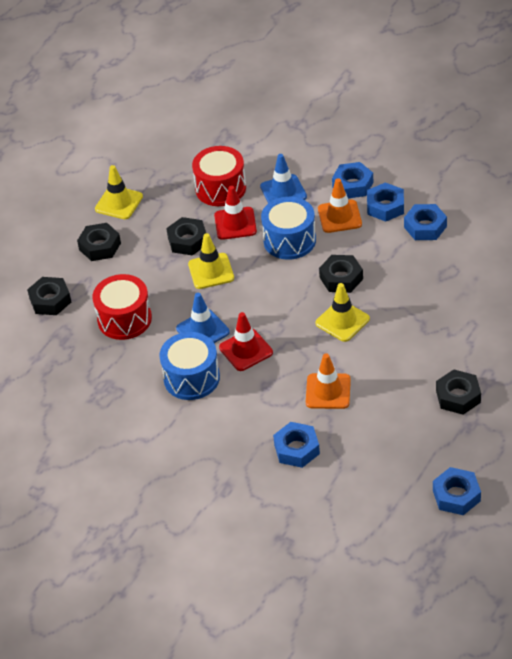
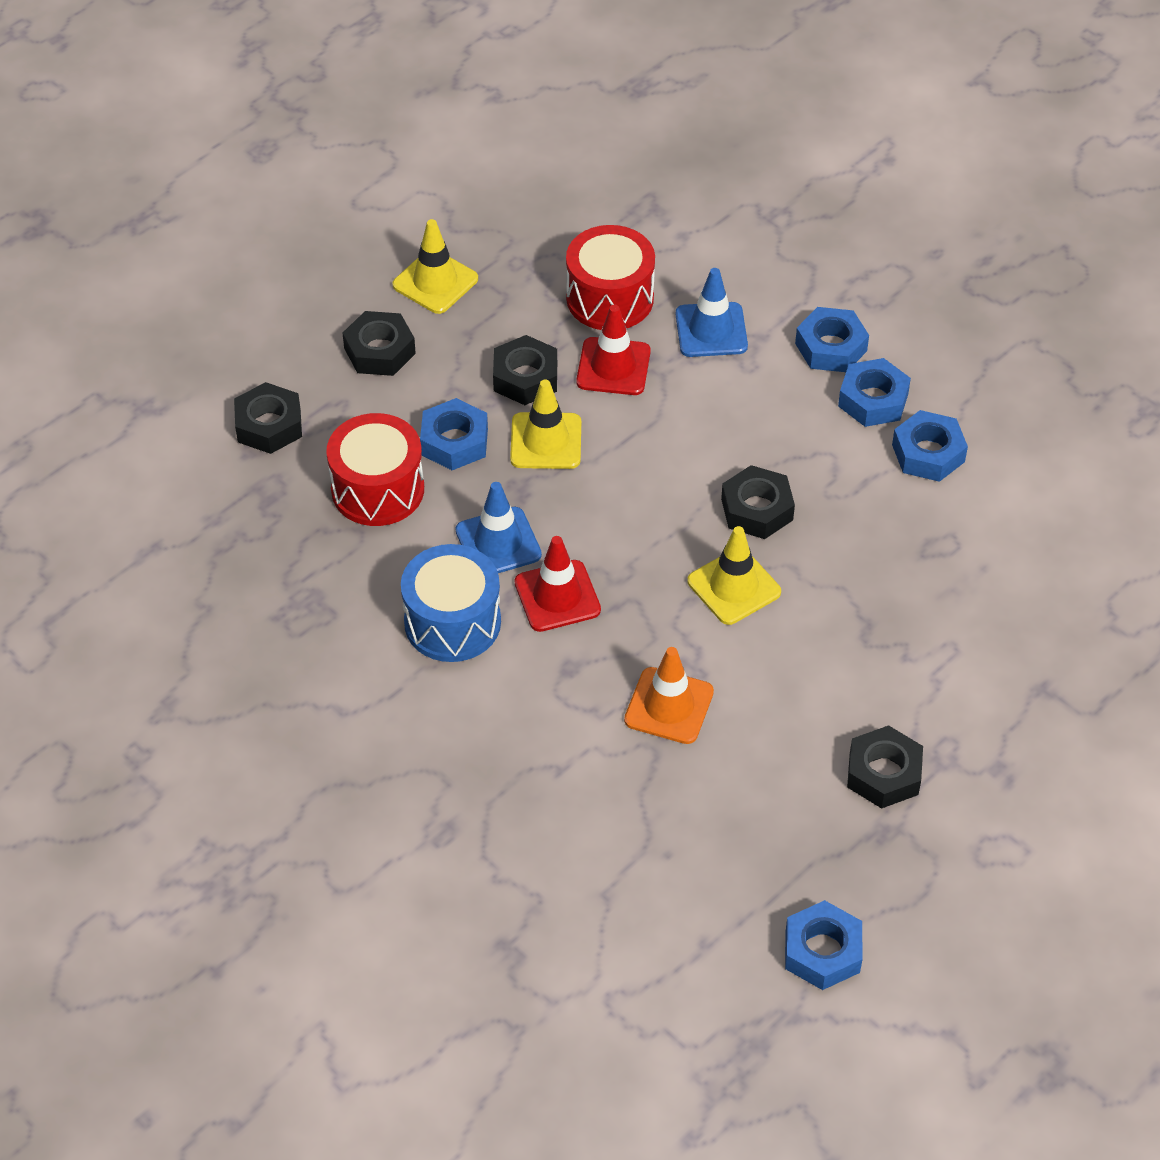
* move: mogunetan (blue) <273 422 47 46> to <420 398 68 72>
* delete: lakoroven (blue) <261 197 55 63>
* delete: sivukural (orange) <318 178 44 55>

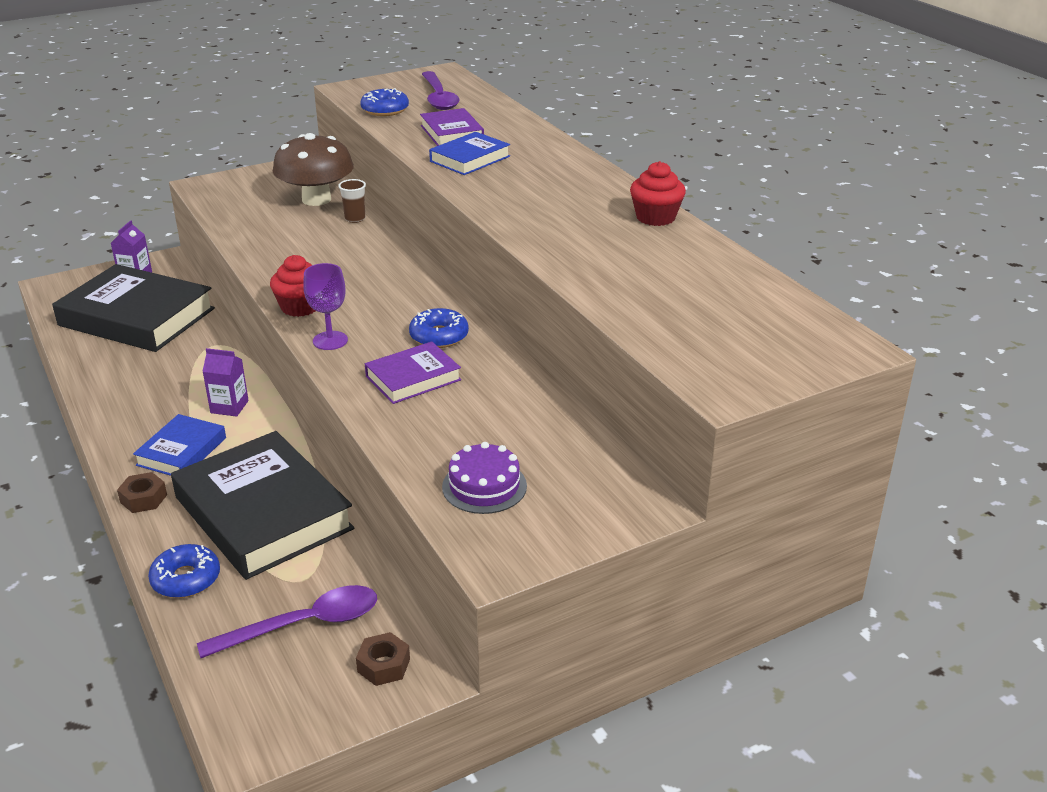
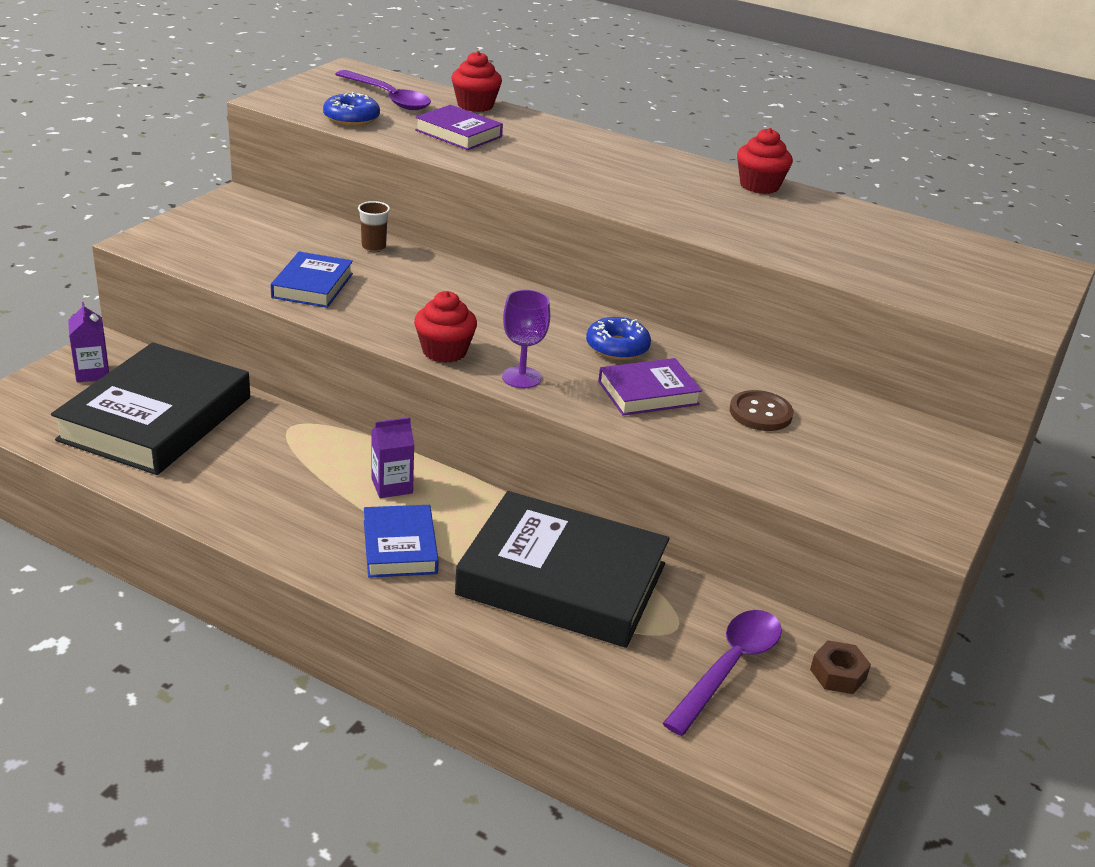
* rotate: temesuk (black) <52 264 163 88> = <51 342 199 133> 60 degrees counterclockwise
* move: temesuk (blue) <429 132 81 43> to <271 251 82 57>
* insert: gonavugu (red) <451 51 51 61>
* rotate: temesuk (purple) <365 341 96 63> = <598 358 104 58> 45 degrees clockwise
* insert: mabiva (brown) <730 390 64 41>
* delete: mogunetan (brown) <117 472 50 41>
* delete: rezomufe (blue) <148 544 72 54>
* delete: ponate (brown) <273 133 81 73>
* delete: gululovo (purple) <442 442 85 72>

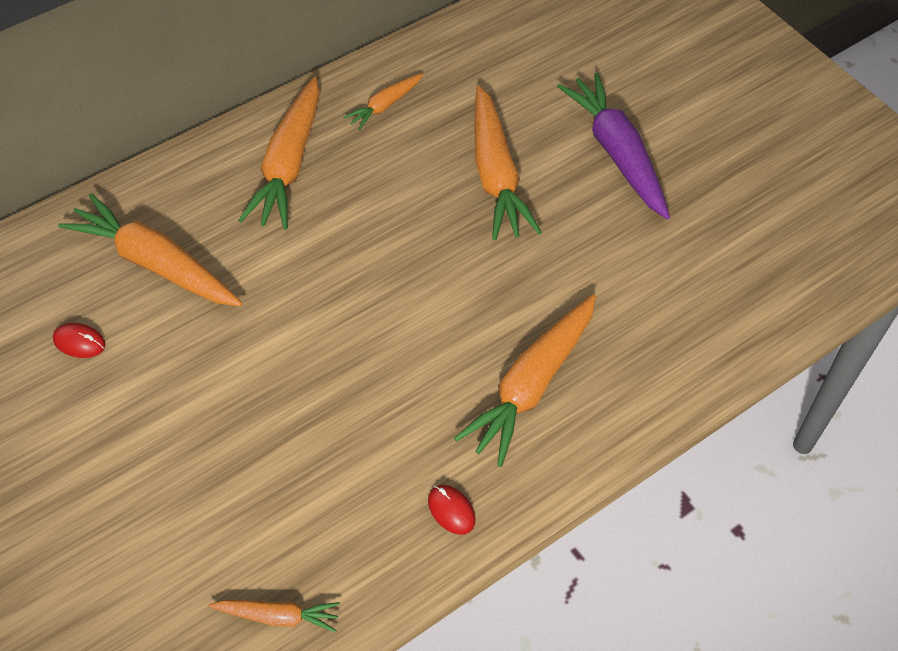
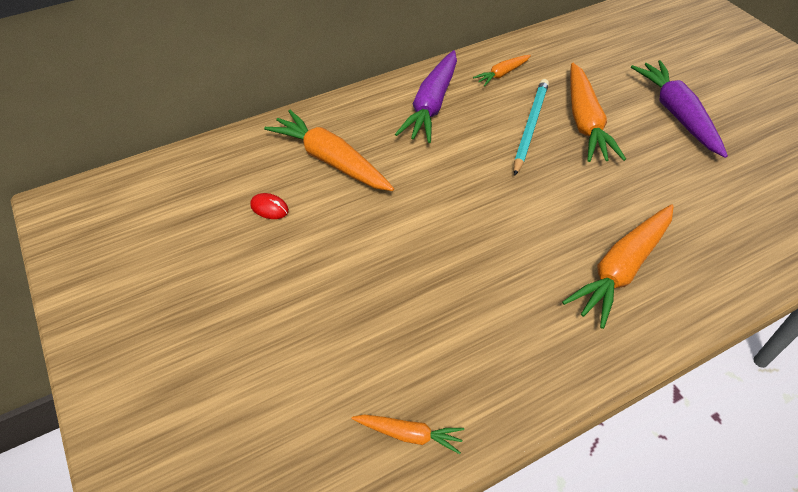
* recolor: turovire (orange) <238 77 82 153> to turovire (purple) <395 50 62 93>
* insert: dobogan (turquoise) <514 79 35 97>
* delete: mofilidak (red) <428 485 47 50>

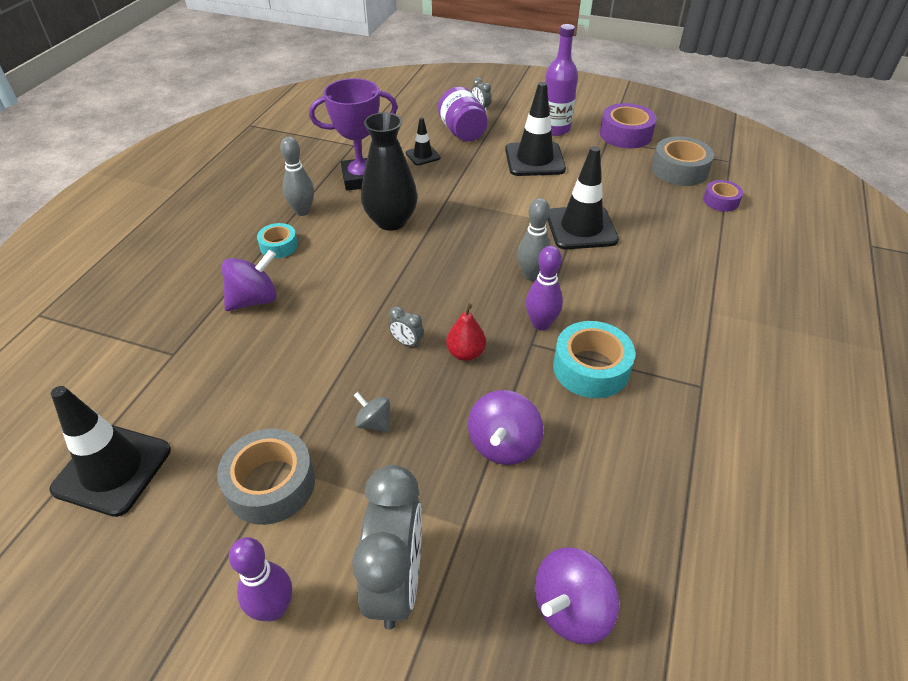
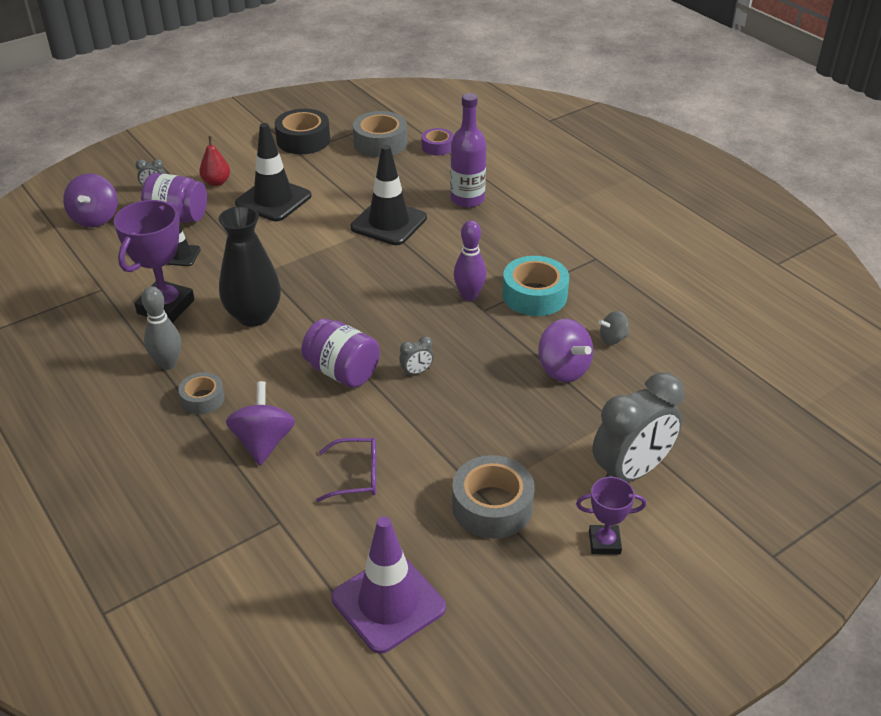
* move: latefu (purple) <535 547 84 98> to <63 173 55 54>
* recolor: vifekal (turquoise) <257 223 41 35> to vifekal (grey) <178 372 47 42>
* move: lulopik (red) <446 303 40 58> to <199 136 31 50>
* recolor: vifekal (purple) <600 103 57 46> to vifekal (black) <275 109 55 45>
* insert: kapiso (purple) <301 318 79 70>
* insert: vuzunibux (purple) <316 438 60 64>
* recolor: sivukural (black) <49 386 122 131> to sivukural (purple) <331 516 115 138>
* move: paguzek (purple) <545 24 33 112> to <450 93 36 115>
* replace: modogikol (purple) <229 537 63 84> to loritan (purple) <576 477 70 78>
* rotate: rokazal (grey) <352 465 70 165> = <592 373 92 109> 105 degrees clockwise
* move: latefu (grey) <354 392 36 41> to <598 311 31 34>
* delete: modogikol (grey) <517 198 34 83>

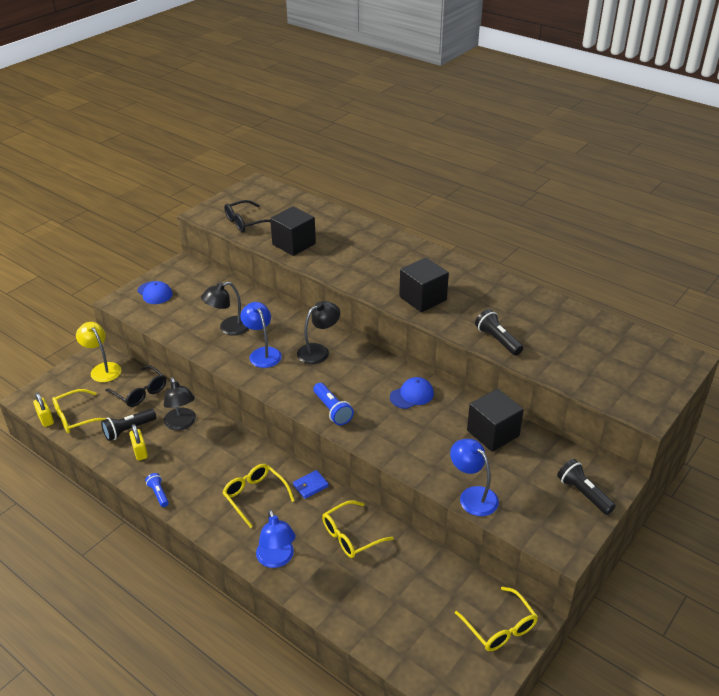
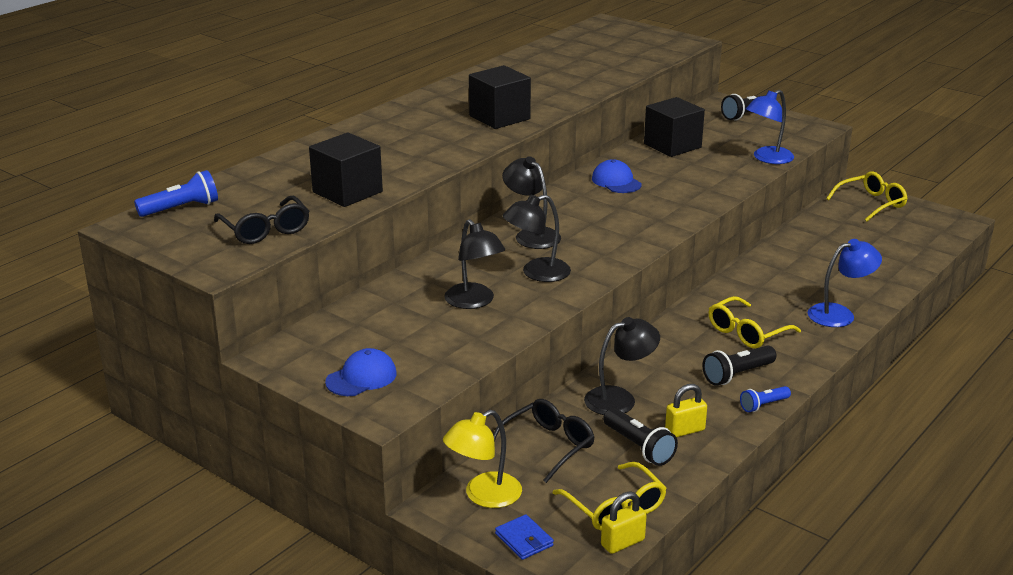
* move: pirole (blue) <313 383 41 42> to <134 170 84 47>
* move: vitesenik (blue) <293 470 36 29> to <495 514 59 46>
* recolor: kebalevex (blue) <240 302 42 66> to kebalevex (black) <503 195 68 87>
* move: pirole (black) <475 309 48 46> to <702 346 74 40>
* delete: vuzunibux (yellow) <322 500 72 58>

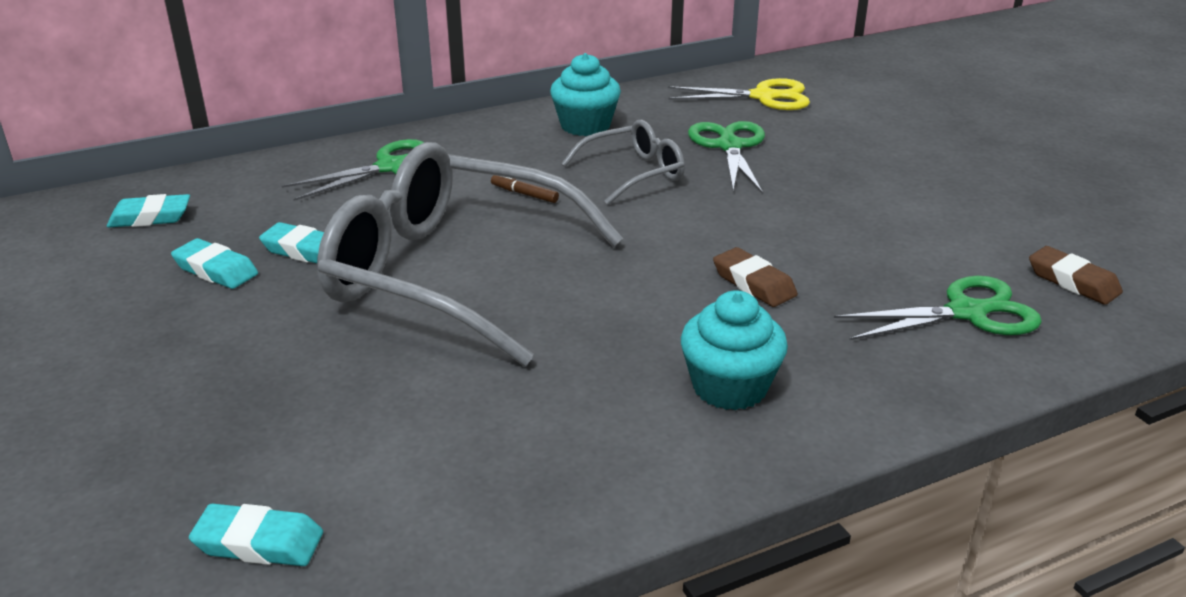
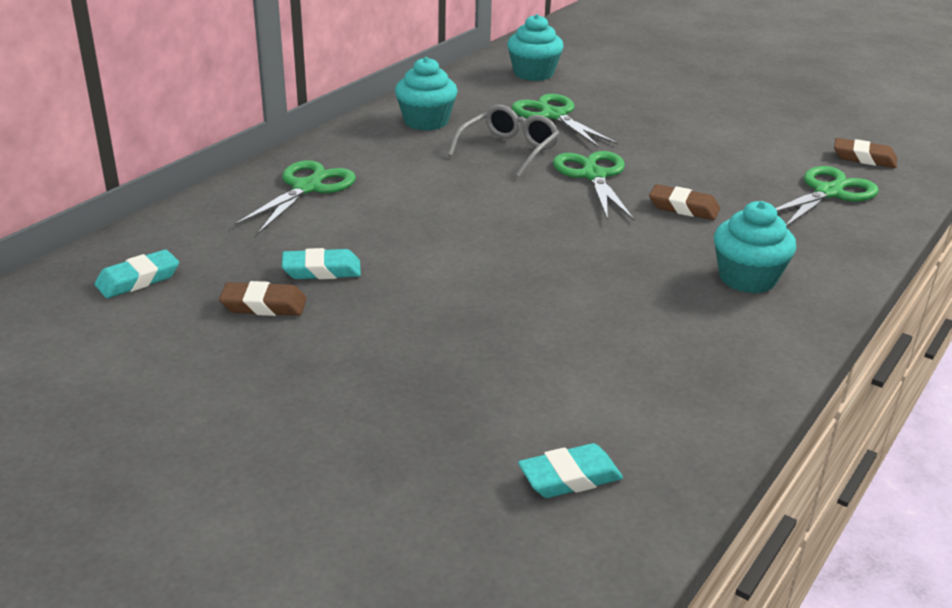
* recolor: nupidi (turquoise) <171 238 87 51> to nupidi (brown) <219 281 88 35>
* replace: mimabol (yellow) <668 78 142 32> to gonavugu (turquoise) <507 14 56 67>
* insert: mimabol (green) <553 151 81 70>
* delete: vuzunibux (grey) <317 142 306 224>
* delete: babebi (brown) <491 175 68 28>

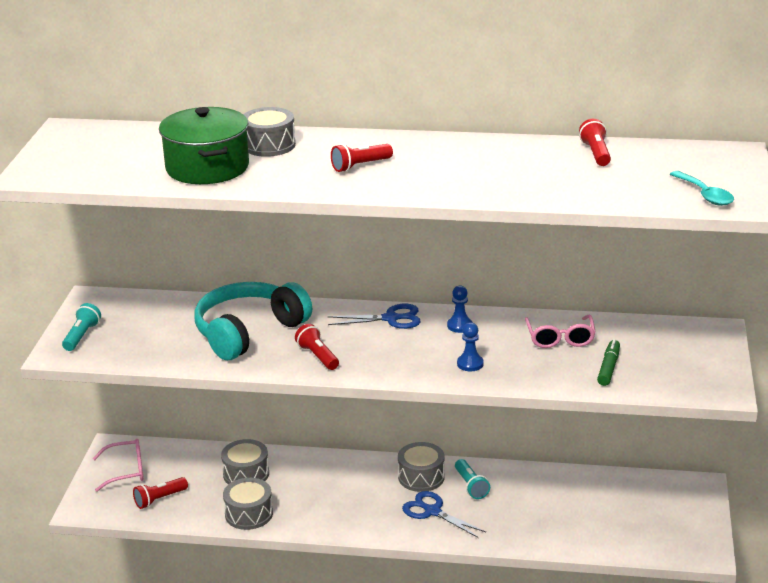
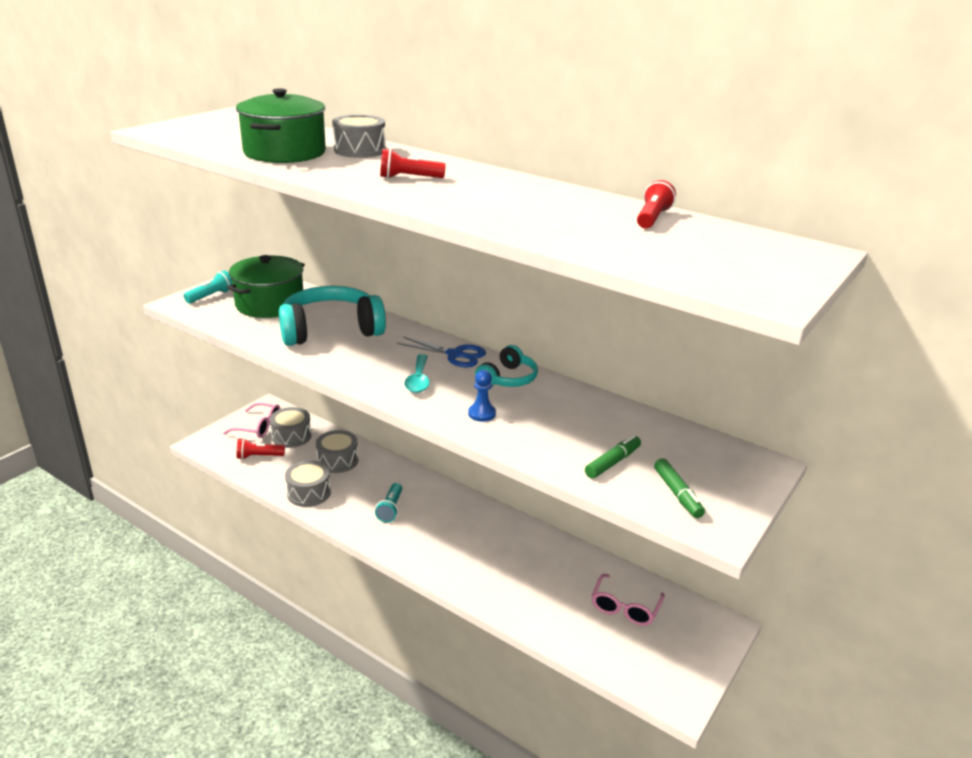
* insert: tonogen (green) <227 255 78 63>
* move: lakoroven (grey) <398 442 47 50> to <270 407 42 41>
* move: pirole (turquoise) <455 459 35 40> to <375 483 27 40>
* move: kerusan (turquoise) <670 171 64 35> to <404 354 26 39>
* replace: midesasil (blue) <447 286 26 47> to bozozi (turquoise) <475 345 63 42>
* move: vuzunibux (pink) <525 315 71 33> to <592 574 73 52>
* insert: babebi (green) <654 458 51 60>
* delete: pirole (red) <295 324 44 46>
* delete: mimabol (blue) <402 491 84 47>

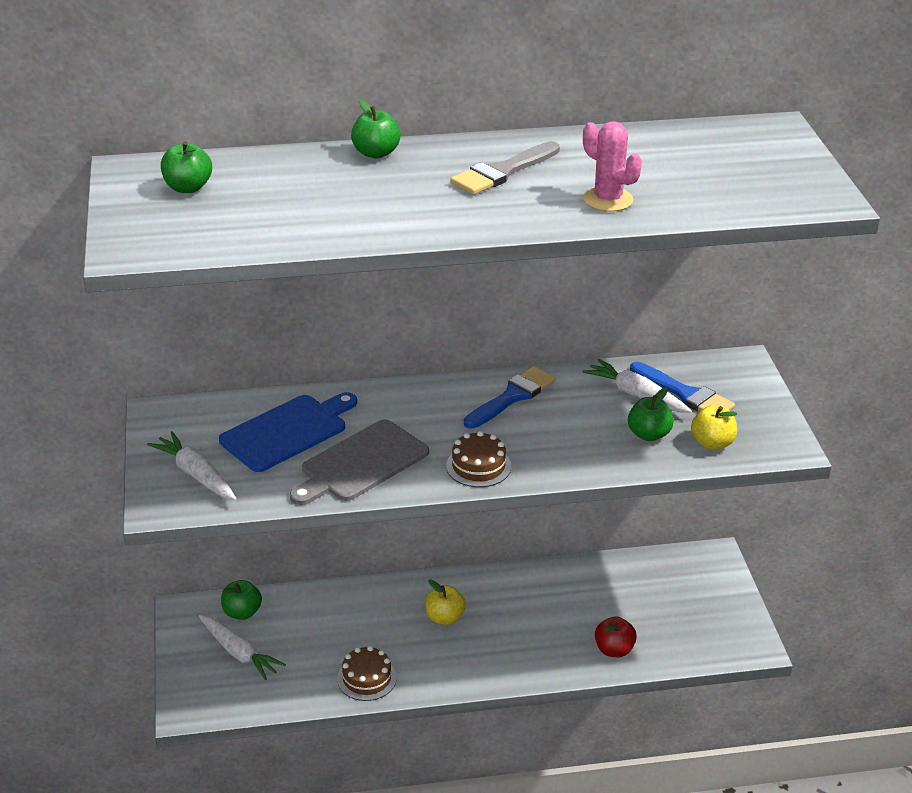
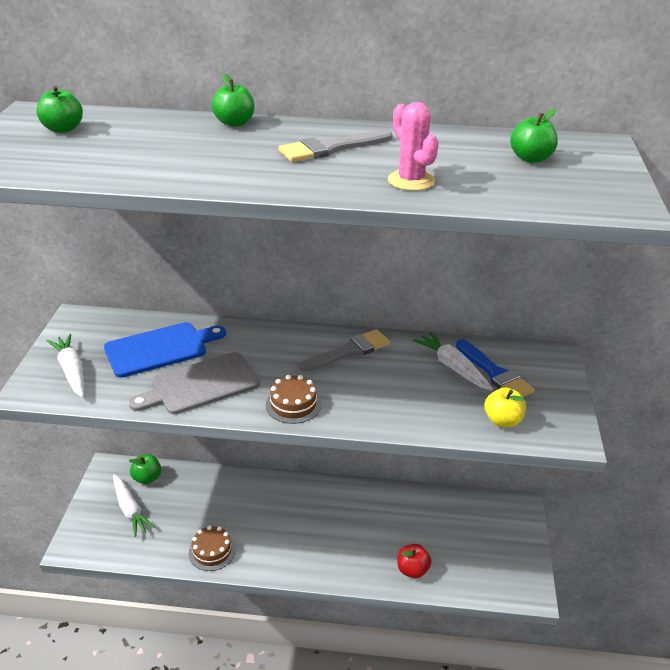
* recolor: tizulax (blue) <464 366 92 63> to tizulax (grey) <299 329 91 43>
* move: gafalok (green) <628 388 46 53> to <510 109 48 54>
* delete: gafalok (yellow) <425 579 41 46>

